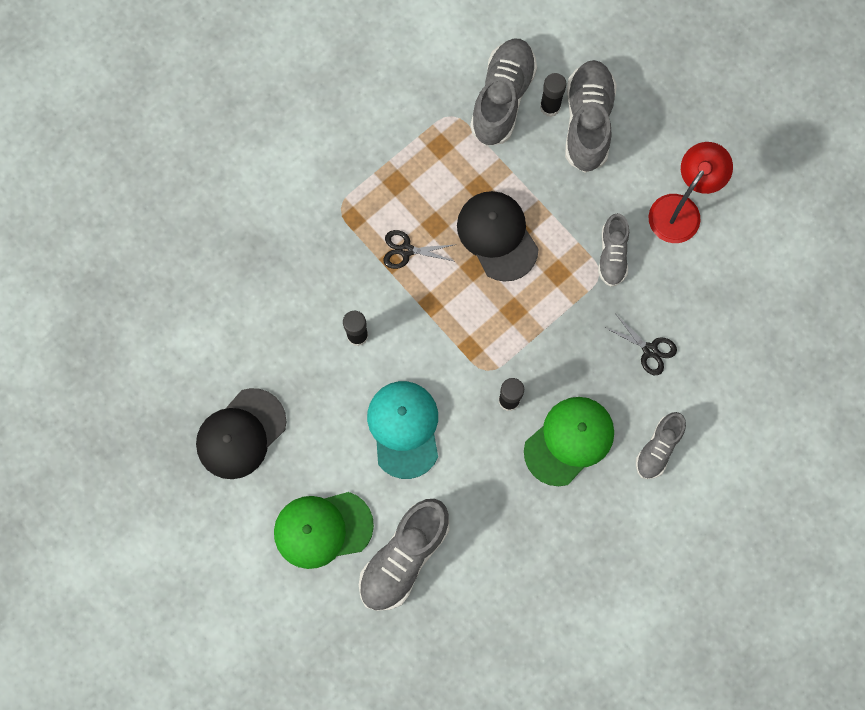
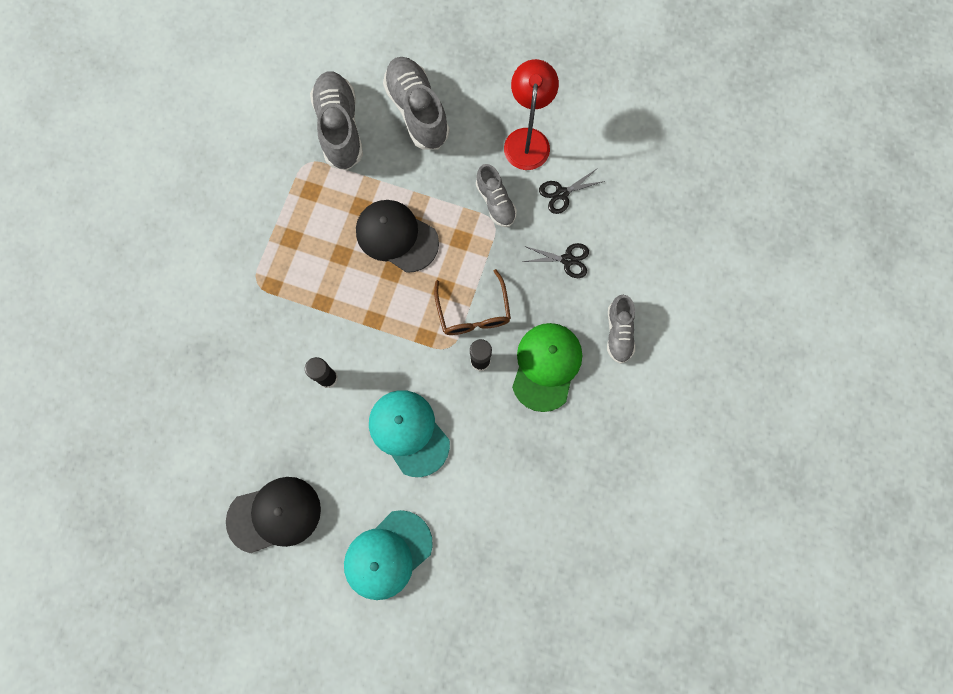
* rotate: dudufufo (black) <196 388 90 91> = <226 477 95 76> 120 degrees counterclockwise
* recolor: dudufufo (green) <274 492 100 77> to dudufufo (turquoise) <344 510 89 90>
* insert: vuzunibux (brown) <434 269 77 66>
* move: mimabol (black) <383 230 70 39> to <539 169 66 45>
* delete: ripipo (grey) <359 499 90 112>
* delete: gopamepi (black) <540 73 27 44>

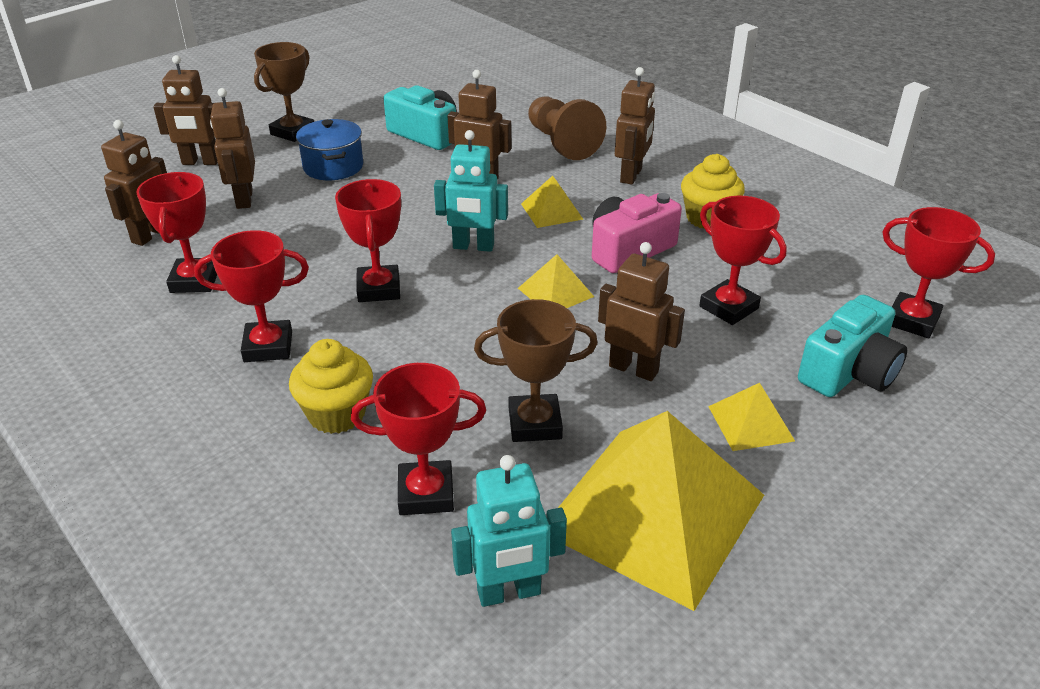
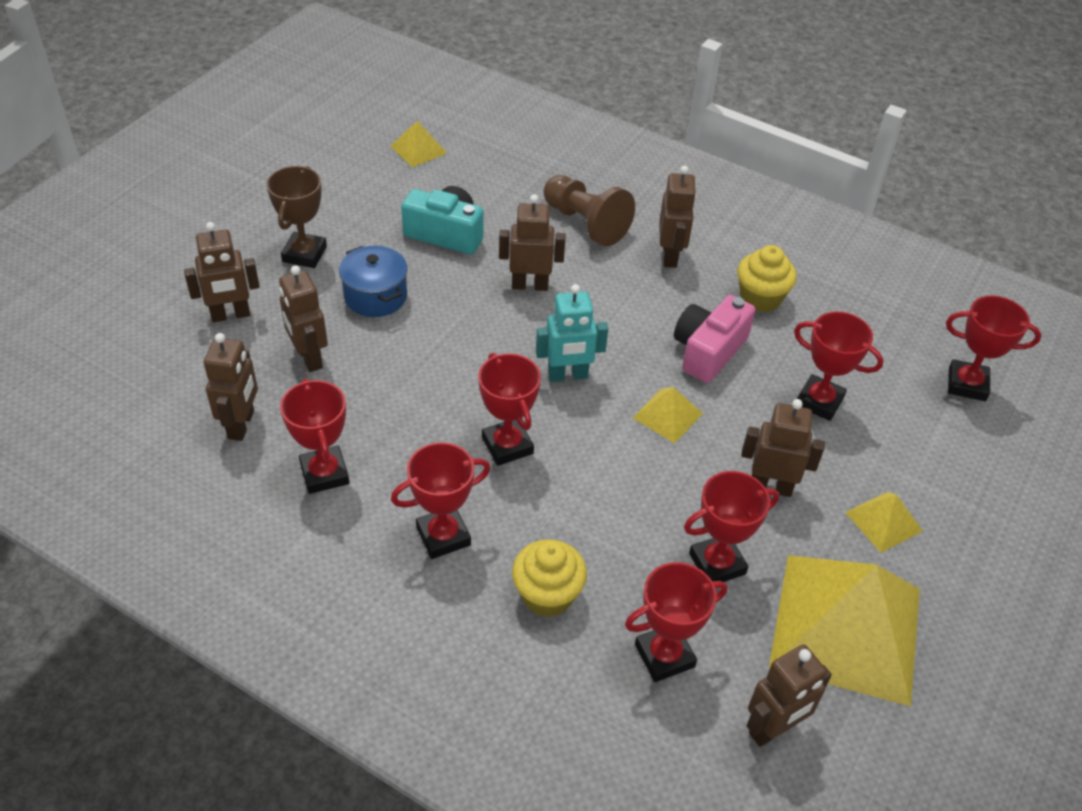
* move: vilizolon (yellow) <521 176 63 52> to <390 121 57 46>
* recolor: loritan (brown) <474 299 124 143> to loritan (red) <684 471 95 111>
* recolor: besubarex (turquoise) <451 455 116 152> to besubarex (brown) <747 644 85 103>
* delete: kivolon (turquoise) <798 295 109 102>

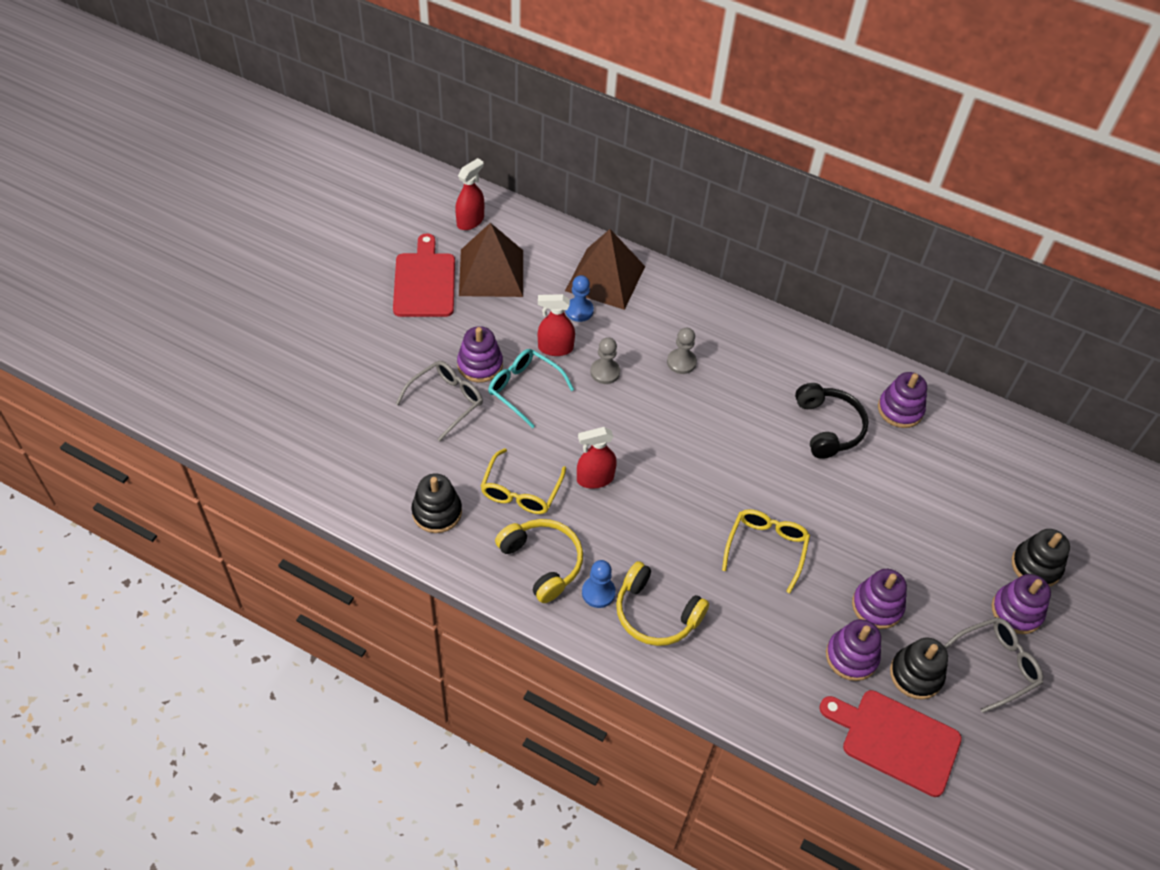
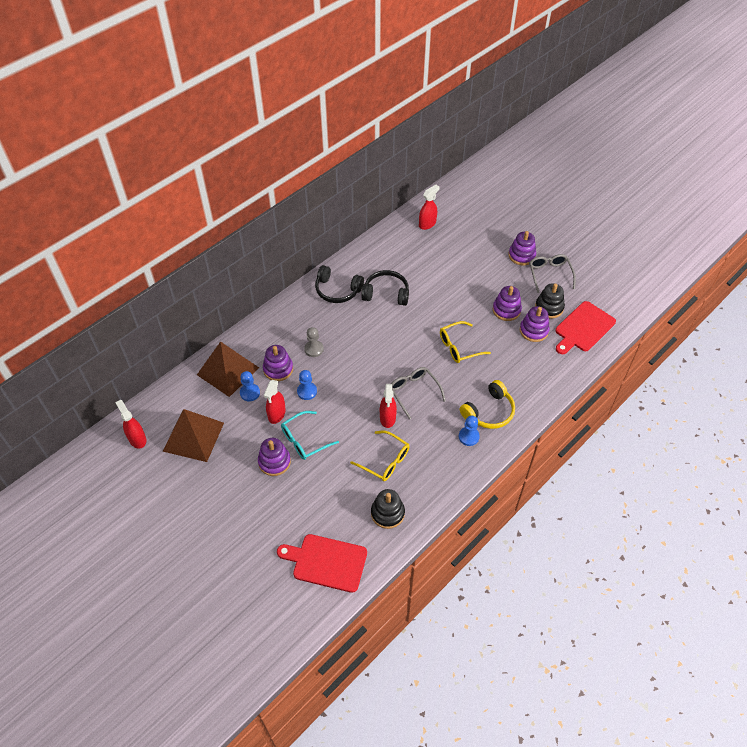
* move: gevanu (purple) <878 372 49 56> to <263 345 30 36>
* move: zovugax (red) <393 233 62 84> to <277 534 90 59>
* recolor: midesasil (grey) <590 337 30 47> to midesasil (blue) <297 370 20 30>
* insert: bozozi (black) <315 265 49 38>
* move: vuzunibux (grey) <396 361 87 80> to <391 367 55 52>
* insert: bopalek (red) <419 185 20 45>
* rotate: vuzunibux (yellow) <722 509 88 84> = <440 321 51 42> 60 degrees counterclockwise
* delete: bozozi (yellow) <495 519 88 84>
* delete: gevanu (black) <1012 529 58 58>

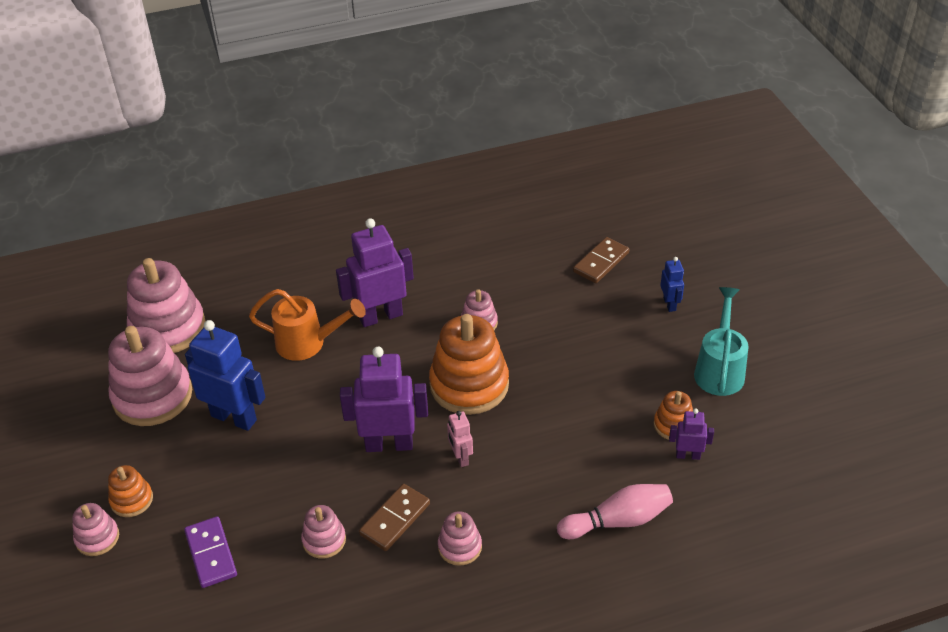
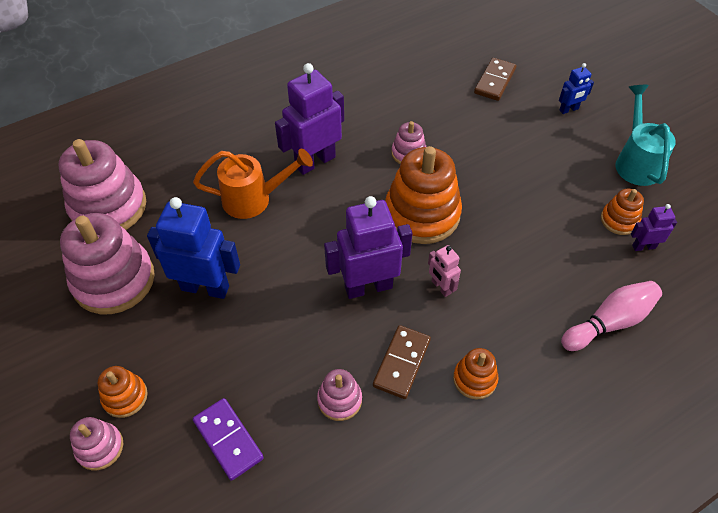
* recolor: gevanu (pink) <438 511 44 55> to gevanu (orange) <453 348 46 52>
* rotate: besubarex (blue) <660 257 24 55> = <559 63 35 51> 90 degrees clockwise

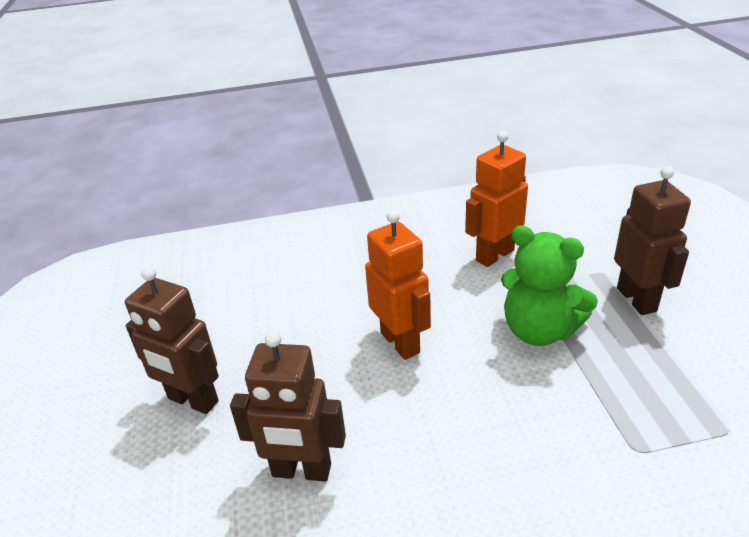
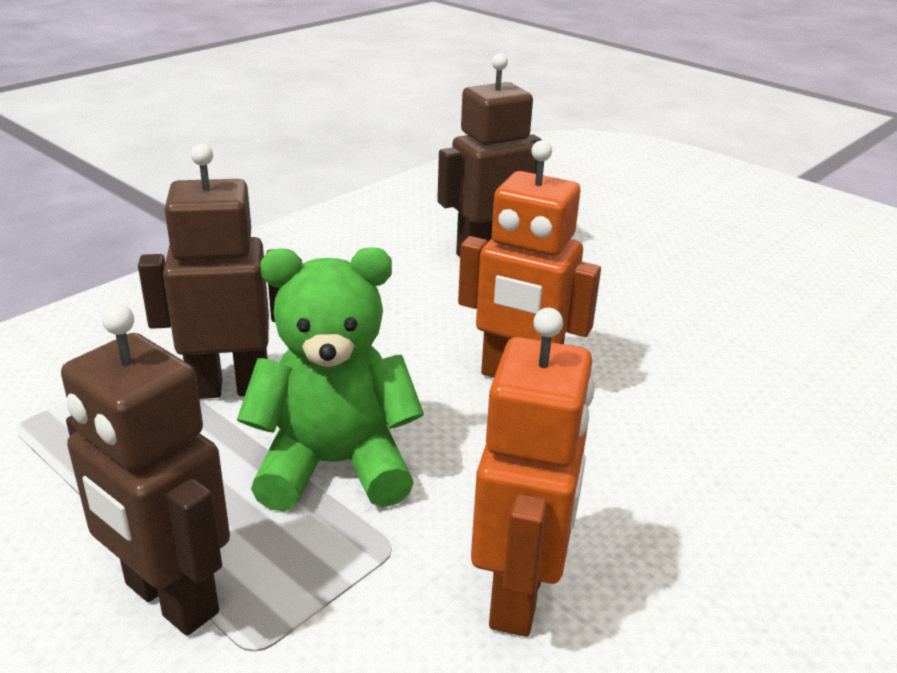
* move: besubarex (brown) <125 267 94 147> to <138 144 141 255>

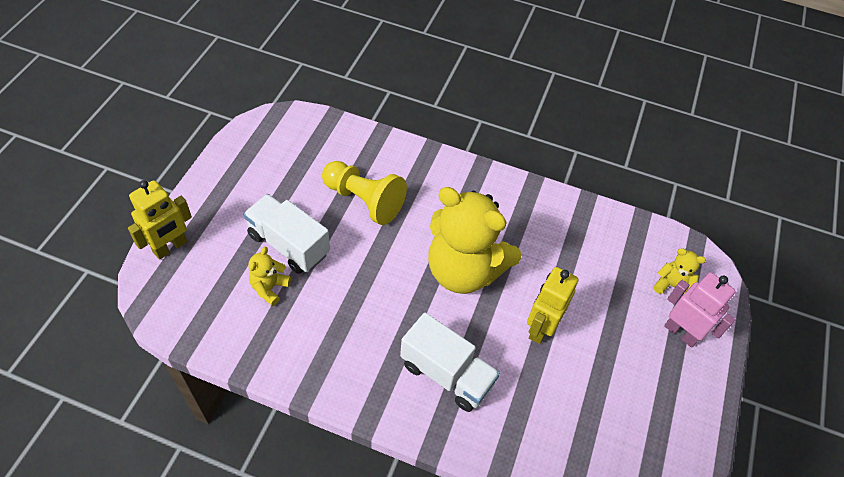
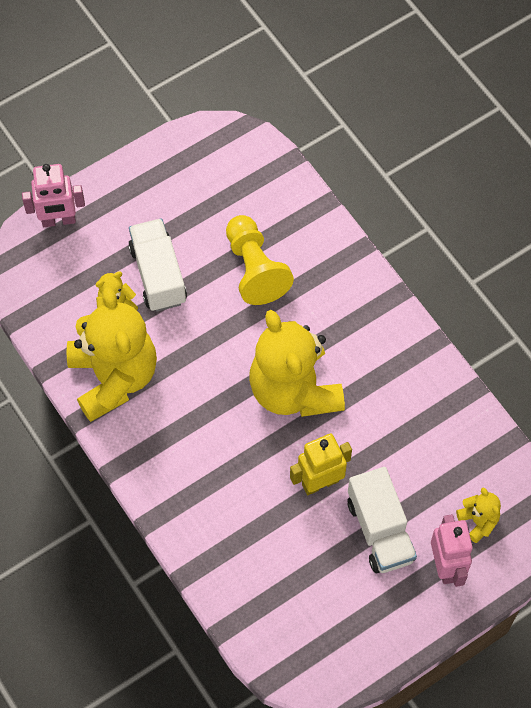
* recolor: besubarex (yellow) <128 180 64 80> to besubarex (pink) <22 164 63 63>
* insert: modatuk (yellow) <67 287 90 135>
* move: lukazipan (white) <400 312 100 100> to <348 467 69 106>

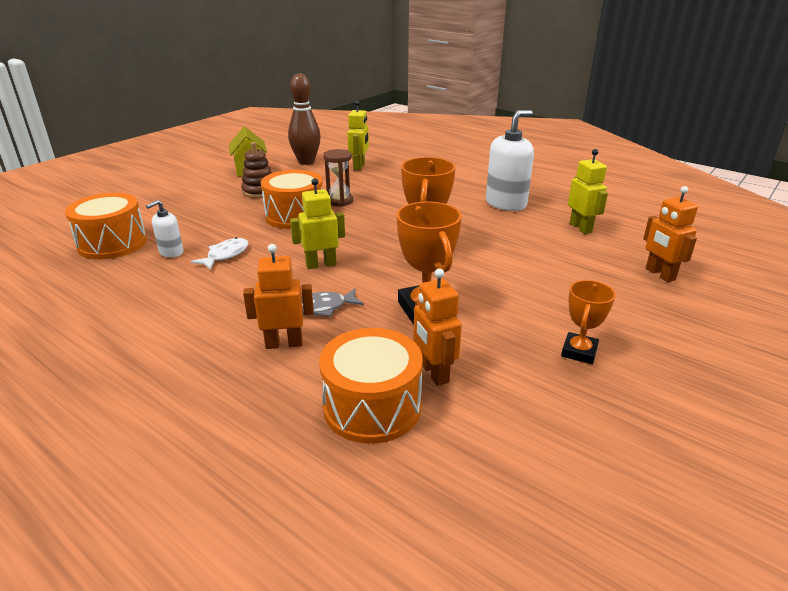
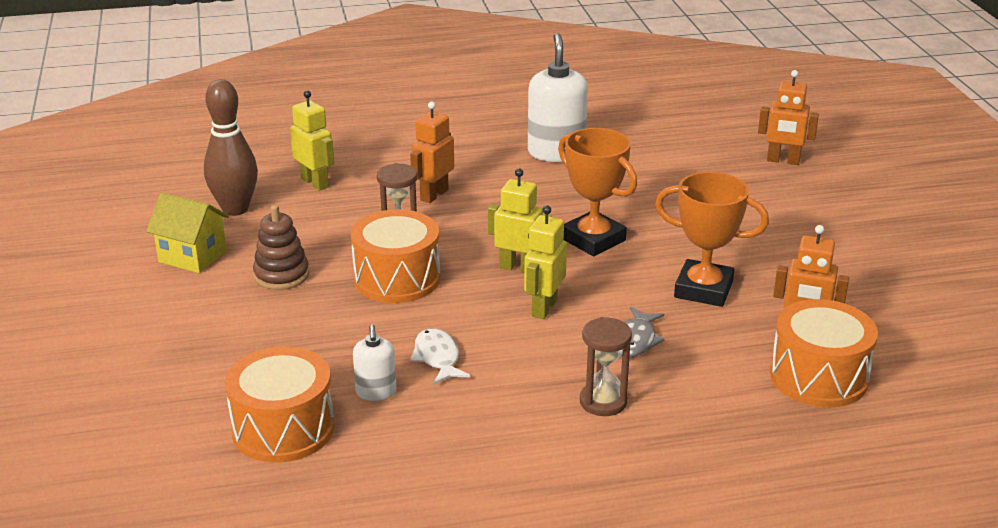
* move: besubarex (orange) <243 244 71 105> to <410 102 44 101>
* move: besubarex (yellow) <568 149 40 85> to <488 169 64 104>
* insert: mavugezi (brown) <580 317 52 99>
* delete: loritan (orange) <561 280 54 84>

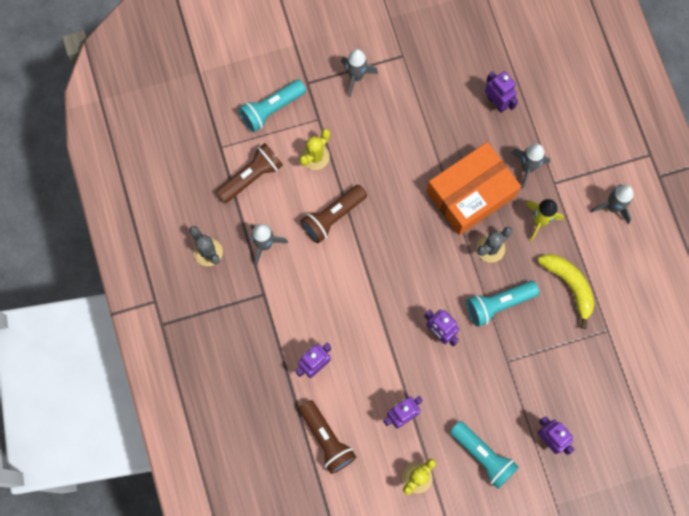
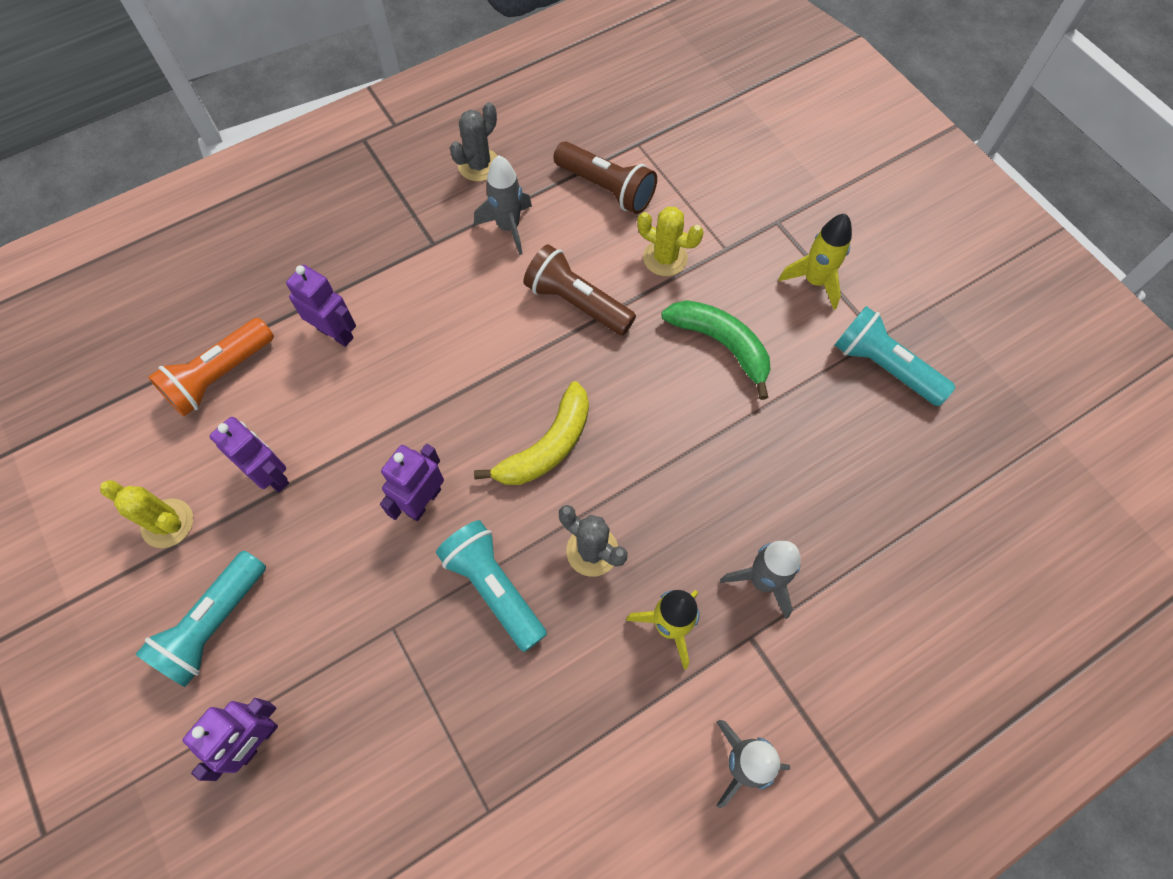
* recolor: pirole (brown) <299 400 57 74> to pirole (orange) <148 318 126 99>
* move: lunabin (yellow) <538 254 56 75> to <474 381 115 104>
* insert: lunabin (green) <661 300 109 100>
* recolor: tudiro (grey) <341 49 37 48> to tudiro (yellow) <779 213 73 97>
* move: pirole (turquoise) <238 79 68 53> to <835 306 120 100>
* delete: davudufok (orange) <427 142 94 93>
* delete: besubarex (purple) <485 71 33 42>

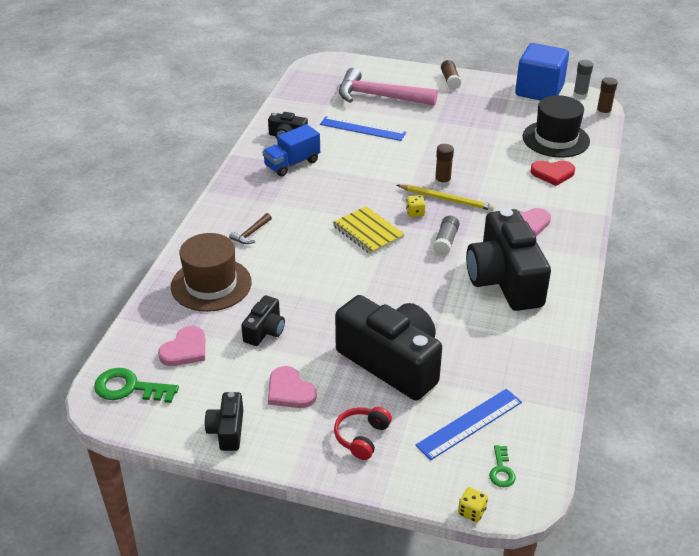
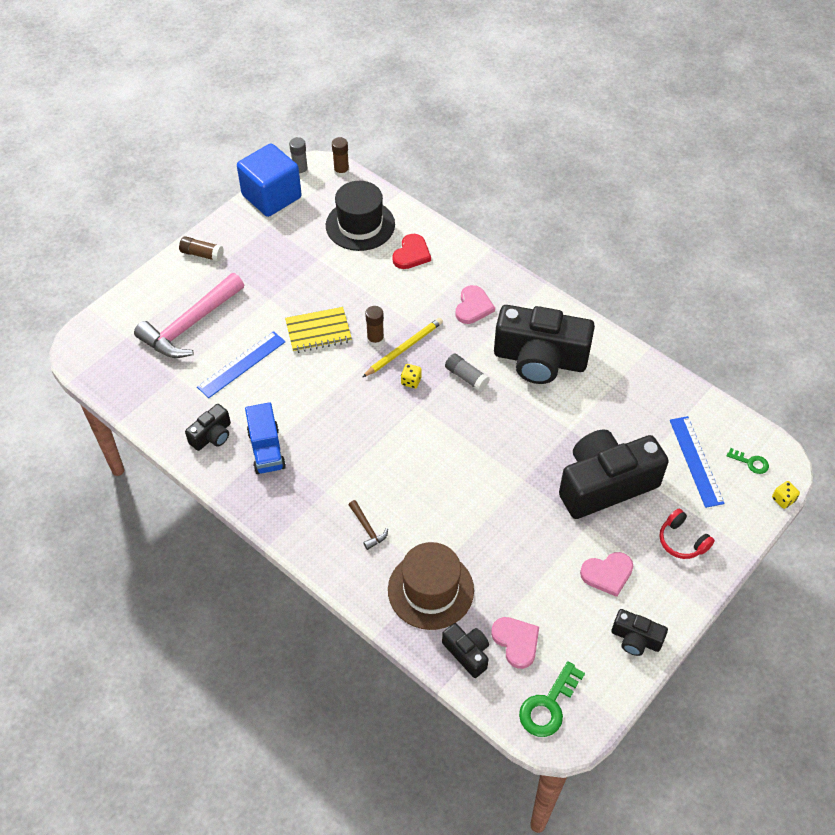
* move: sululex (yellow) <333 206 72 48> to <285 307 67 46>
* move: kivolon (black) <241 295 44 51> to <442 623 47 55>

